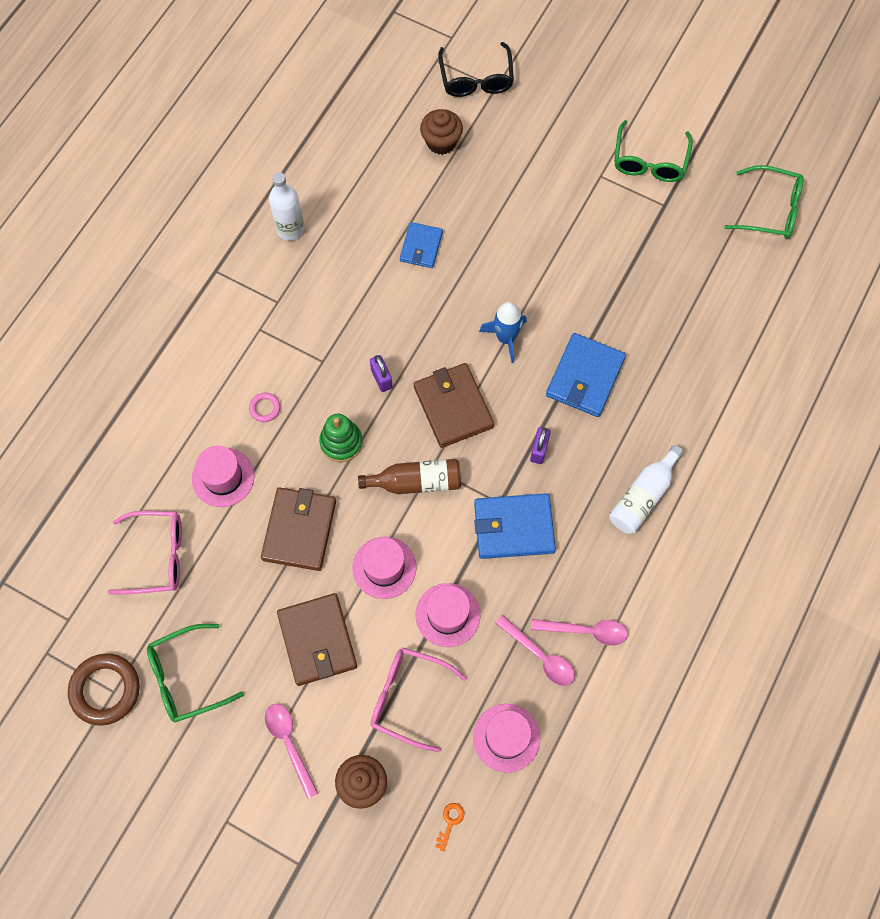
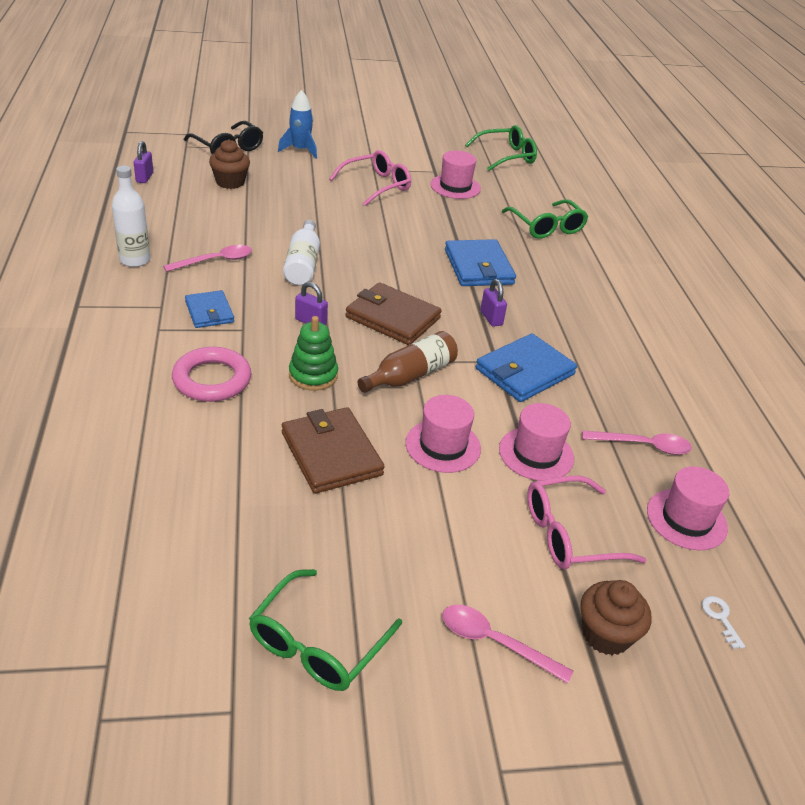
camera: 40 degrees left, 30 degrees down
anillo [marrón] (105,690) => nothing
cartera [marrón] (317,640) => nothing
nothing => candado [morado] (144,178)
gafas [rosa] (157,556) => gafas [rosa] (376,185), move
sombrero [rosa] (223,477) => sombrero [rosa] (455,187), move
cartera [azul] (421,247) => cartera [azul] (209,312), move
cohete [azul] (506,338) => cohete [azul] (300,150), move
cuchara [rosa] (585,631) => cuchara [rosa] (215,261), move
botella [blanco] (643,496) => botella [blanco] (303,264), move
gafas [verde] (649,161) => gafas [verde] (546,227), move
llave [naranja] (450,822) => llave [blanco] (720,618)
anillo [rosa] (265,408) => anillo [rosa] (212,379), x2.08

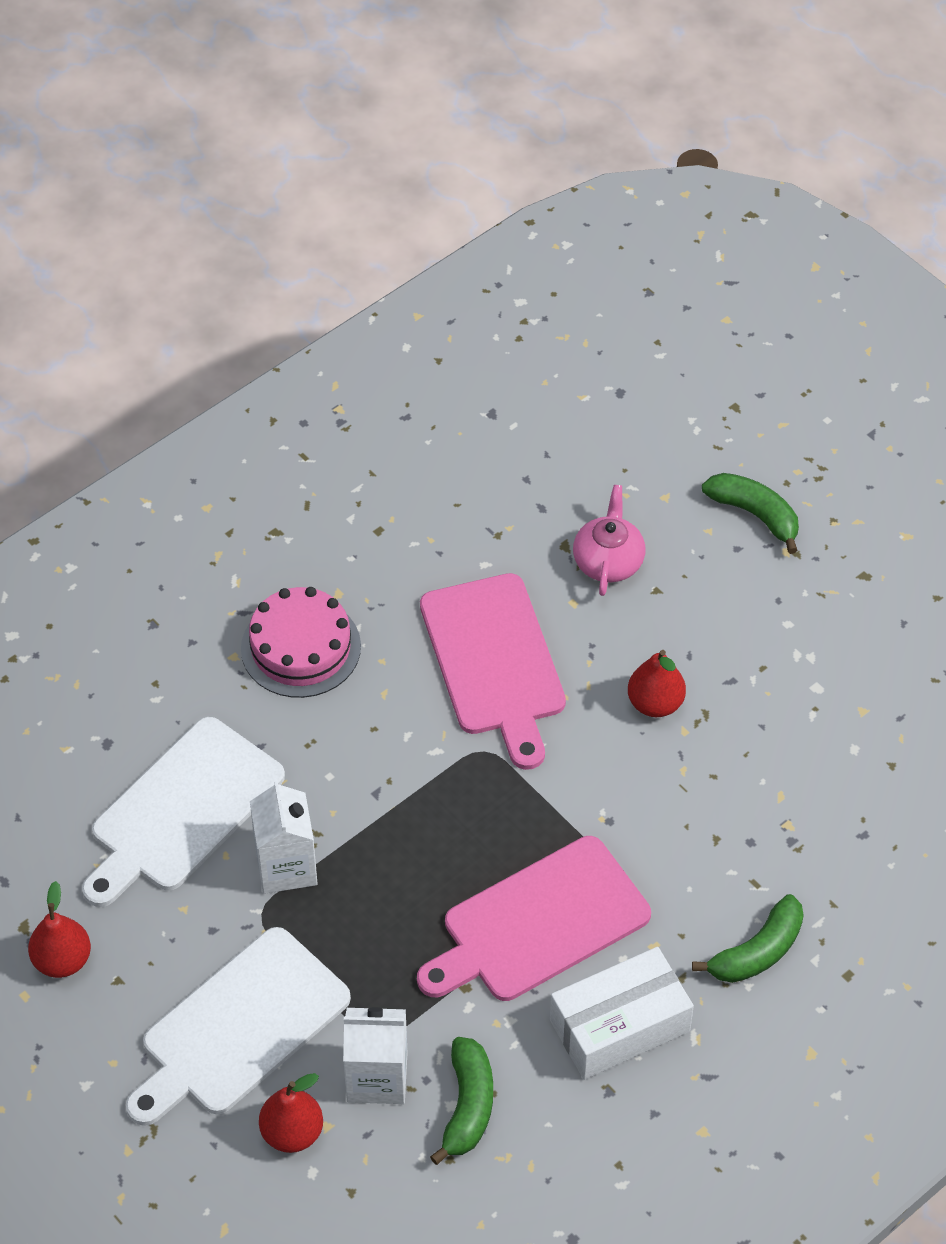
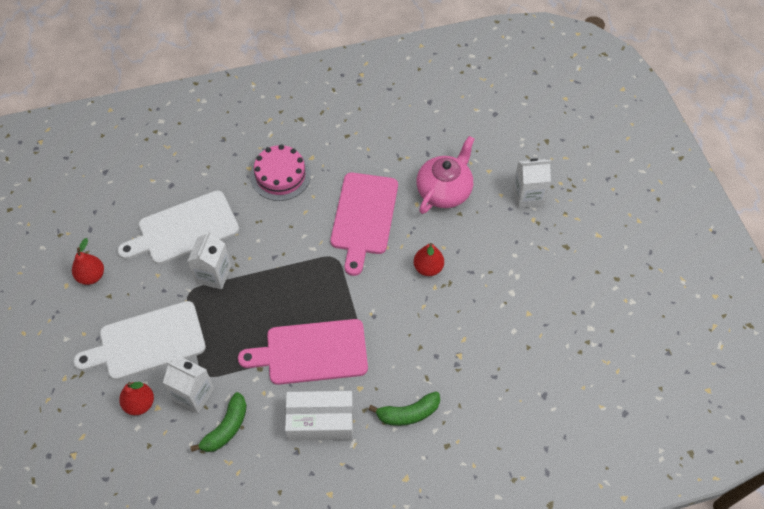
camera: 25 degrees right, 5 degrees up
plátano [verde] (755,515) => cartón de leche [blanco] (528,196)
tetera [rosa] (608,561) => tetera [rosa] (444,190), x1.51

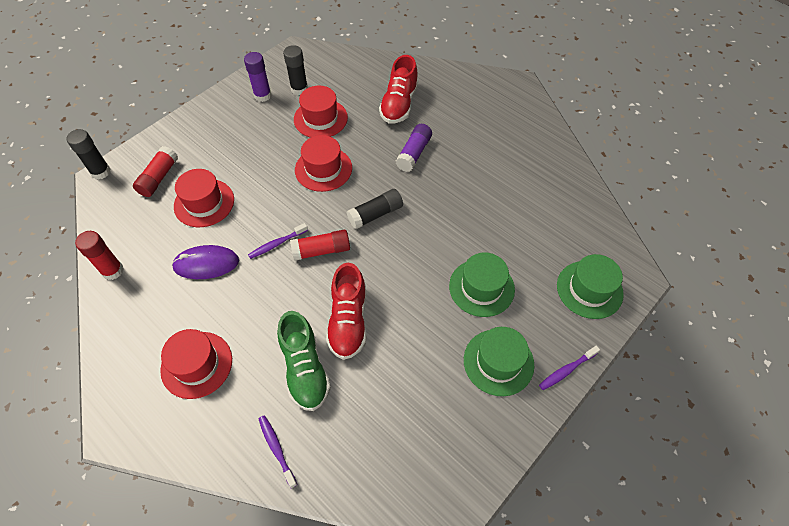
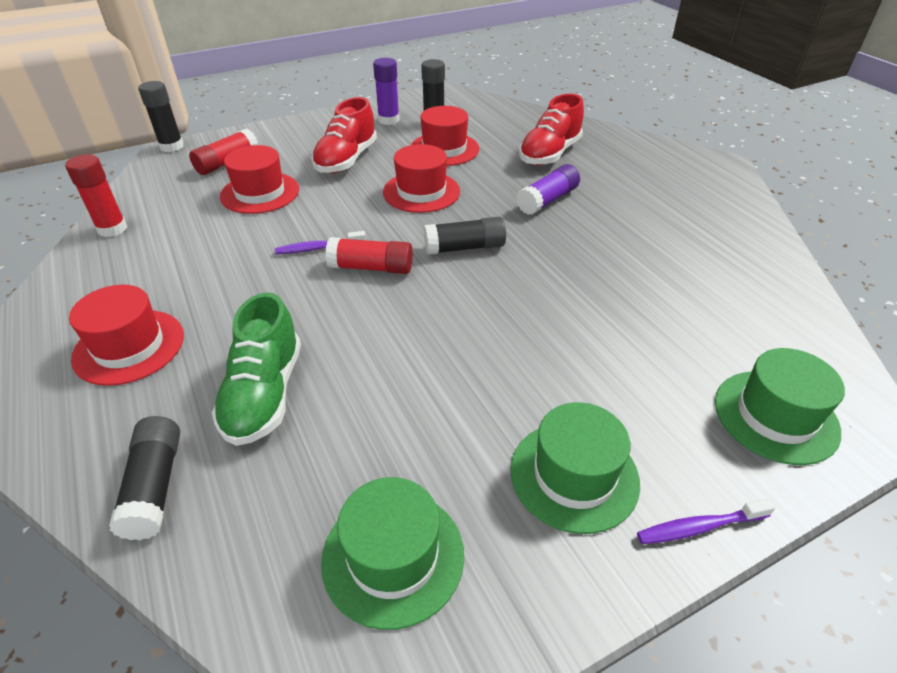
camera: 20 degrees right, 15 degrees down
ratón [morado] (206,264) => nothing
zapato [rojo] (348,321) => zapato [rojo] (346,160), move
sombrero [verde] (481,287) => sombrero [verde] (393,556), move
cepillo de dientes [morado] (276,449) => barra de pegamento [negro] (155,486)

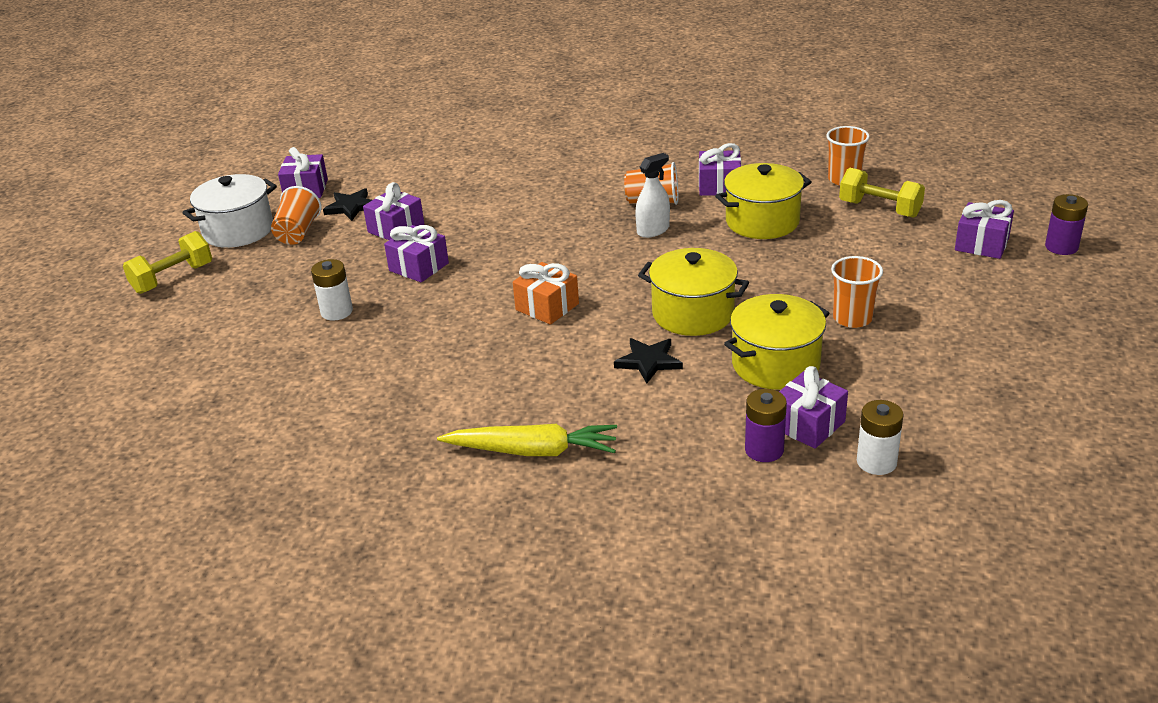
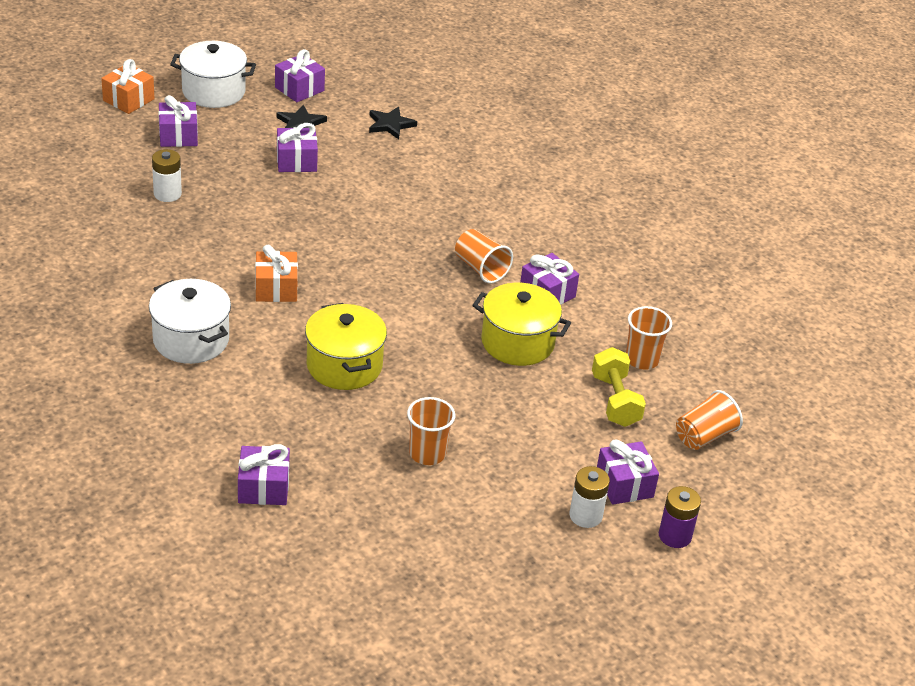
camera: 40 degrees right, 5 degrees up
zanahoria [amarillo] (532,451) => nothing
pulverizador [blanco] (653,230) => nothing
olla [amarillo] (775,364) => nothing
pila [morado] (764,450) => nothing
nothing => olla [blanco] (191,340)
vaso [naranja] (298,232) => vaso [naranja] (704,436), move
regalo [morado] (419,267) => regalo [morado] (178,136), move
estrella [negro] (648,362) => estrella [negro] (390,125), move
pila [blanco] (876,462) => pila [blanco] (585,516), move
mancuerna [amarillo] (173,278) => regalo [naranja] (128,100)

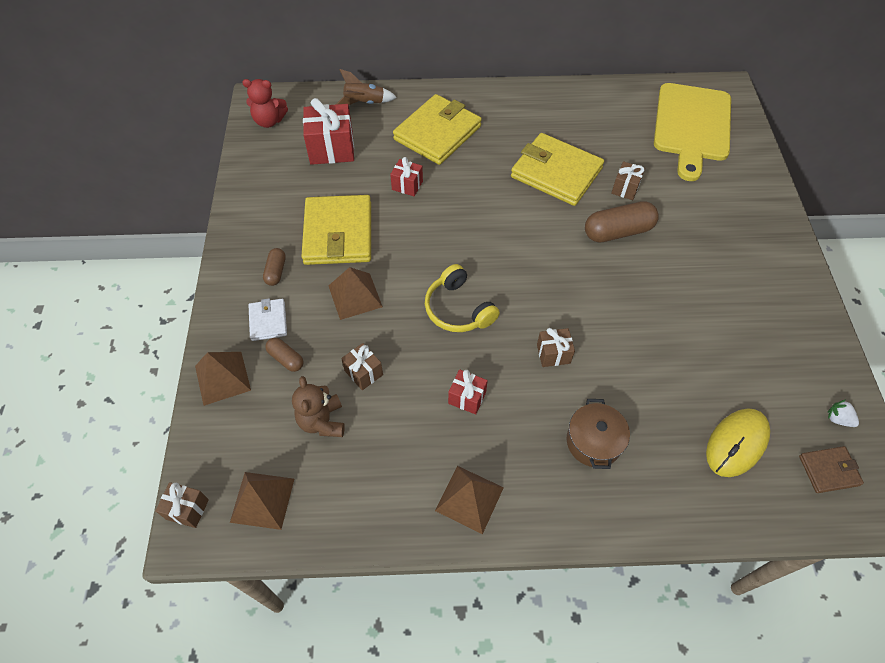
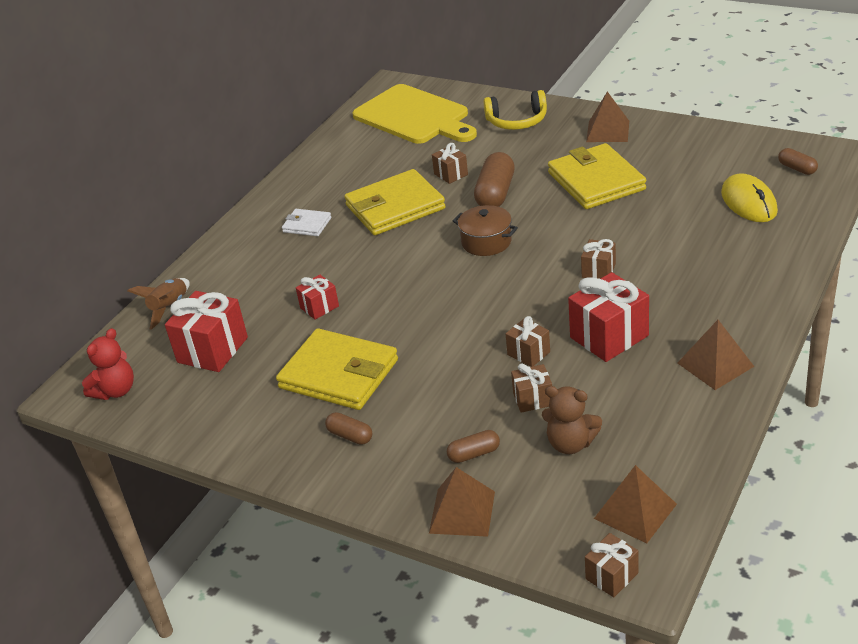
camera: 55 degrees left, 20 degrees down
fresa [blanco] (838,419) => nothing
nothing => regalo [marrón] (528,353)
cartera [blanco] (268,321) => cartera [blanco] (307,225), move
pirámide [marrón] (355,296) => pirámide [marrón] (608,131), move
cartera [amarillo] (437,133) => cartera [amarillo] (596,181), move
auriculares [amarillo] (458,309) => auriculares [amarillo] (517,121), move
olla [marrón] (593,442) => olla [marrón] (486,242), move
cartera [marrón] (829,471) => cápsula [marrón] (797,168)
regalo [rojo] (467,398) => regalo [rojo] (609,336), x1.82

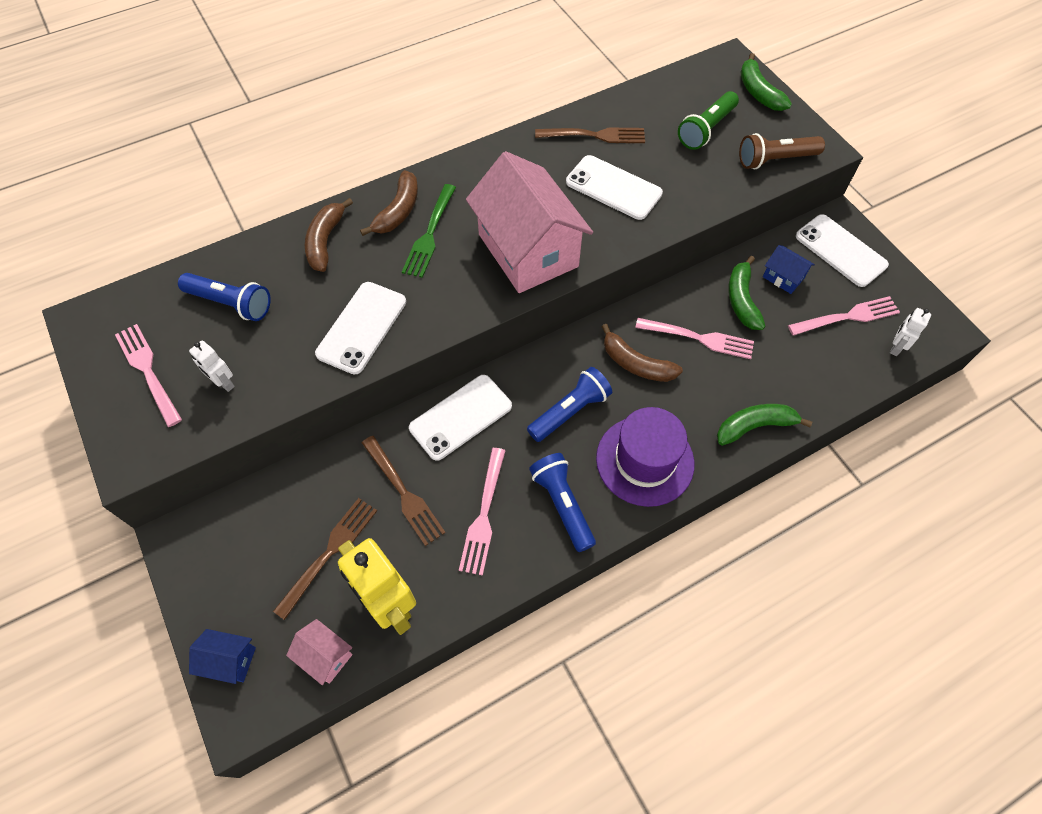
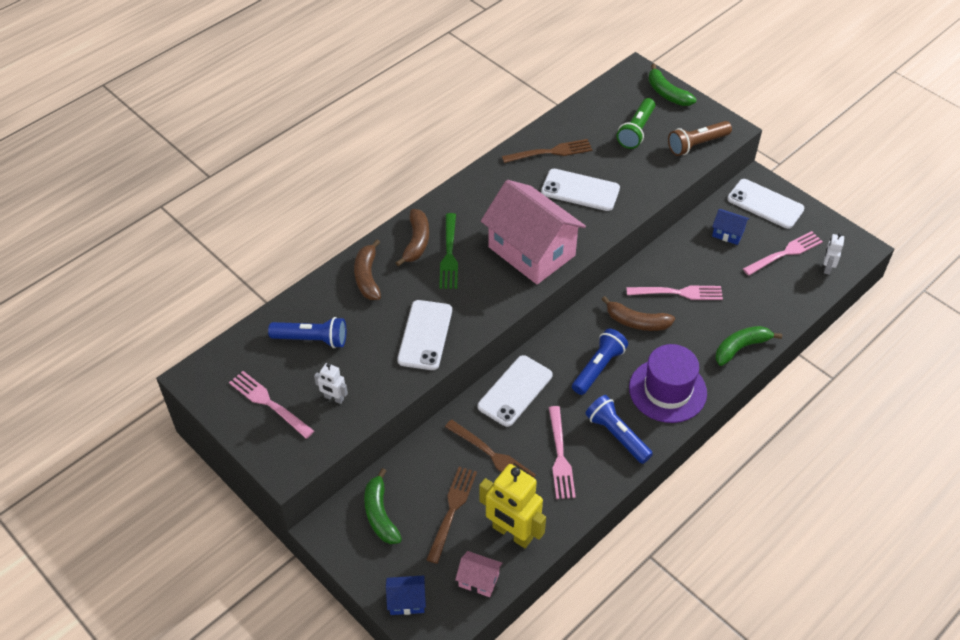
camera: 15 degrees left, 10 degrees down
plátano [verde] (742,300) => plátano [verde] (380,514), move

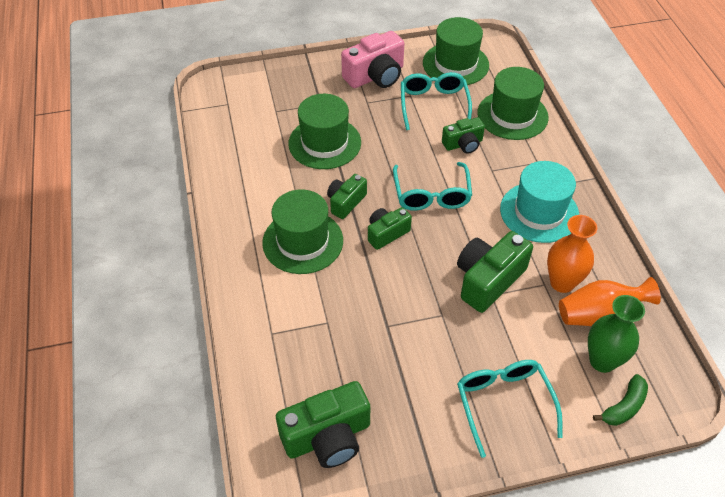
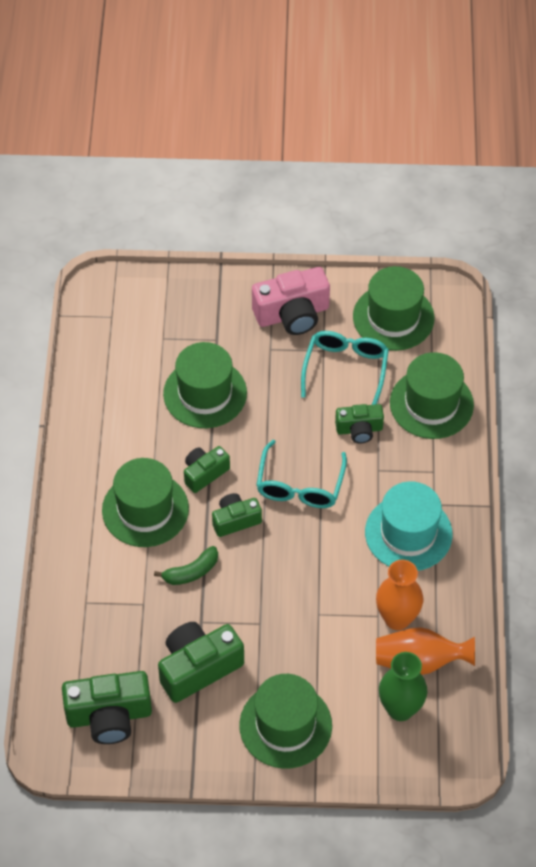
camera: 15 degrees right, 5 degrees up
cámara [verde] (488,280) => cámara [verde] (198,668), move
plátano [verde] (624,406) => plátano [verde] (191,572), move
gafas [turquesa] (503,403) => sombrero [verde] (285,725)

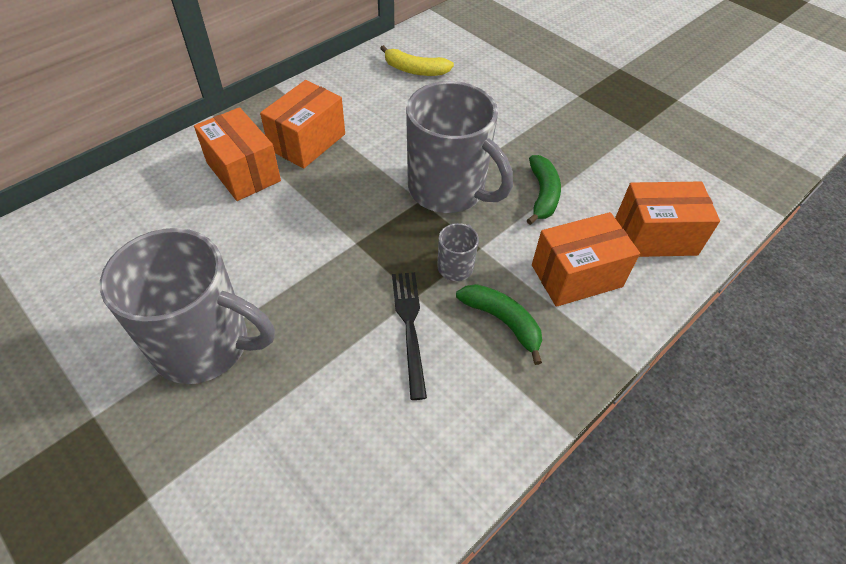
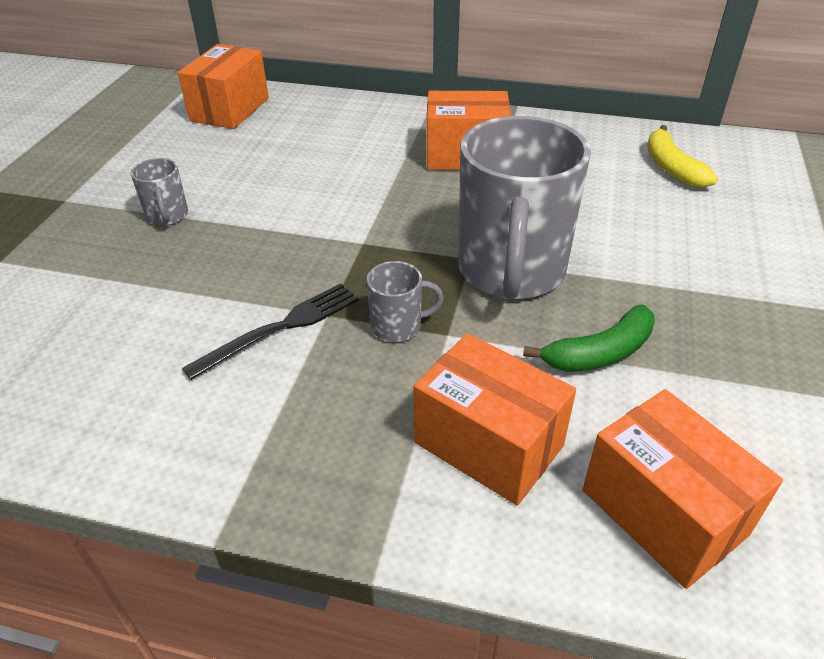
camera: 60 degrees right, 10 degrees down
plátano [verde] (502,321) => nothing
caja [naranja] (243,172) => caja [naranja] (230,109), move
taza [gris] (204,345) => taza [gris] (167,216), x0.43

